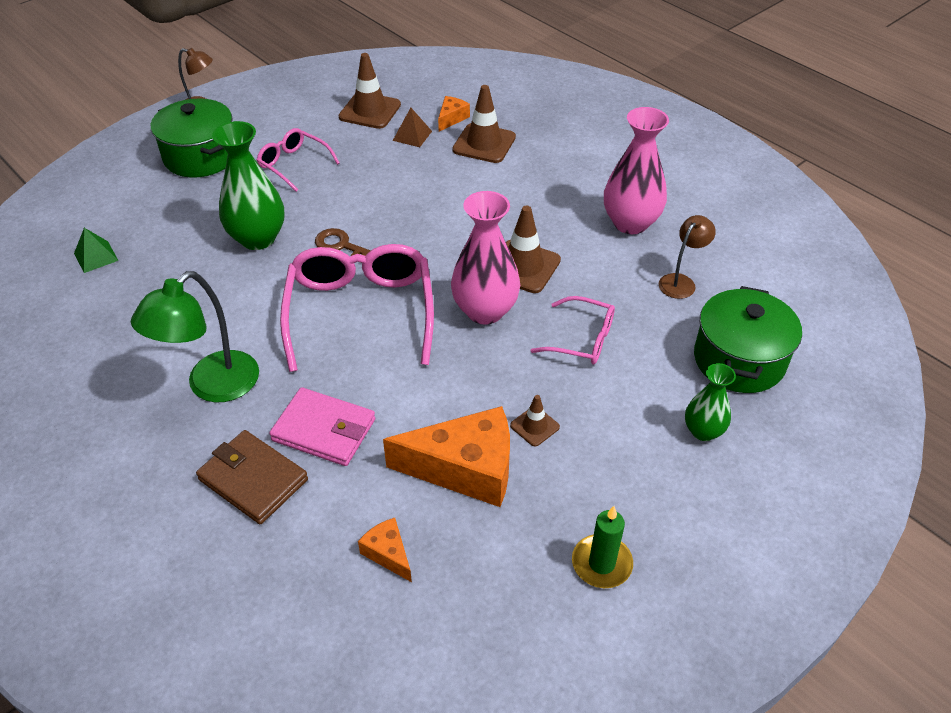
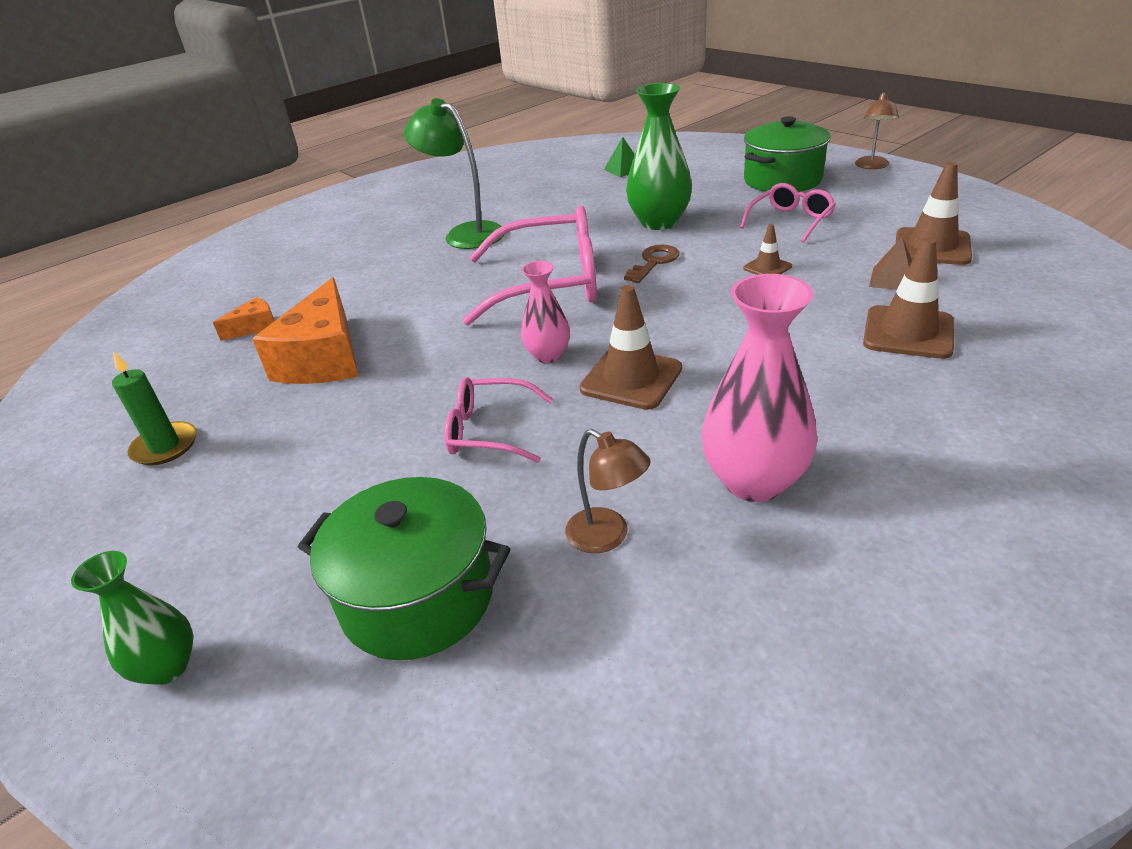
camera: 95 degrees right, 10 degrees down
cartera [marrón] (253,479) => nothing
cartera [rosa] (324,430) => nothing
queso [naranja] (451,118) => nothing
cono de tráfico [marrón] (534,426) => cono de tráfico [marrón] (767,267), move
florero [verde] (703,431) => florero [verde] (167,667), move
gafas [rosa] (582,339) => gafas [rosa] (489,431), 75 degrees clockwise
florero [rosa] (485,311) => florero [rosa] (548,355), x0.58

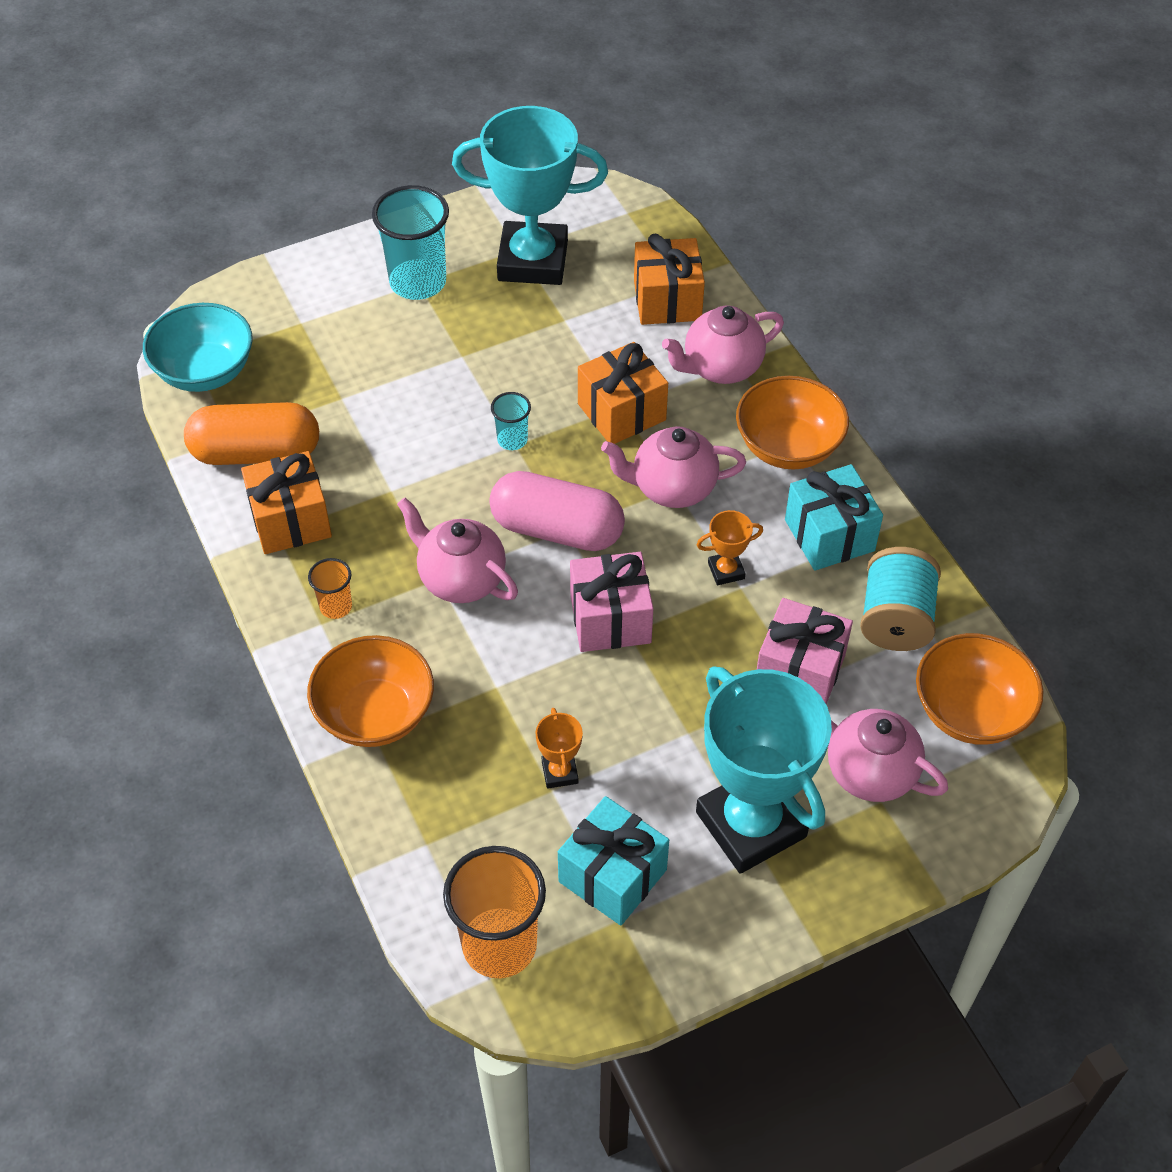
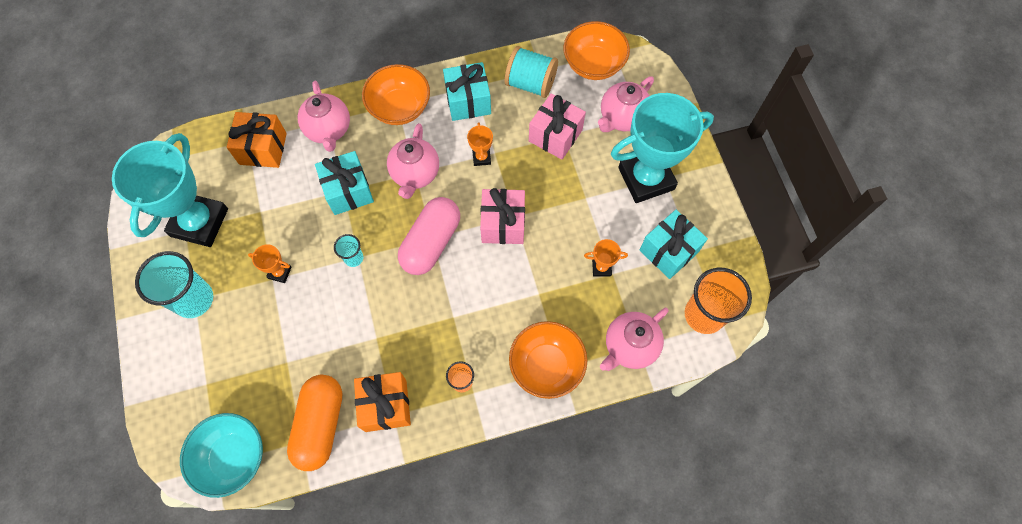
camera: 80 degrees left, 15 degrees up
nothing => trofeo [naranja] (280,272)
tetera [rosa] (461,579) => tetera [rosa] (629,346), move
regalo [naranja] (621,412) => regalo [turquesa] (348,191)

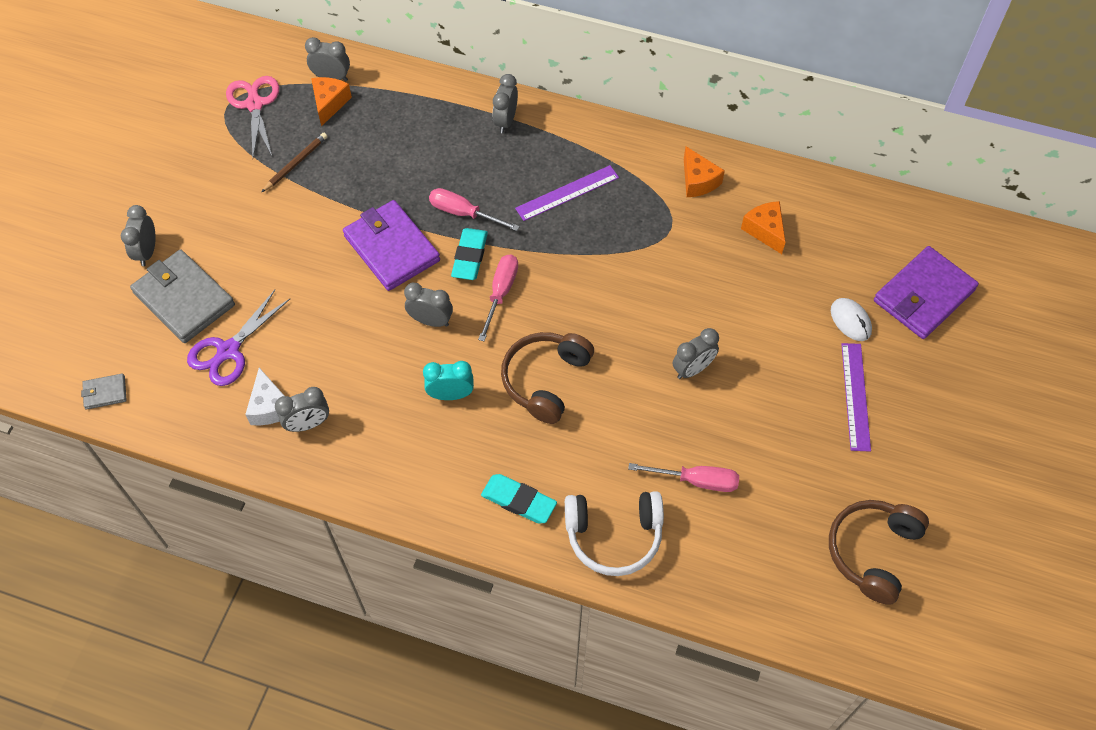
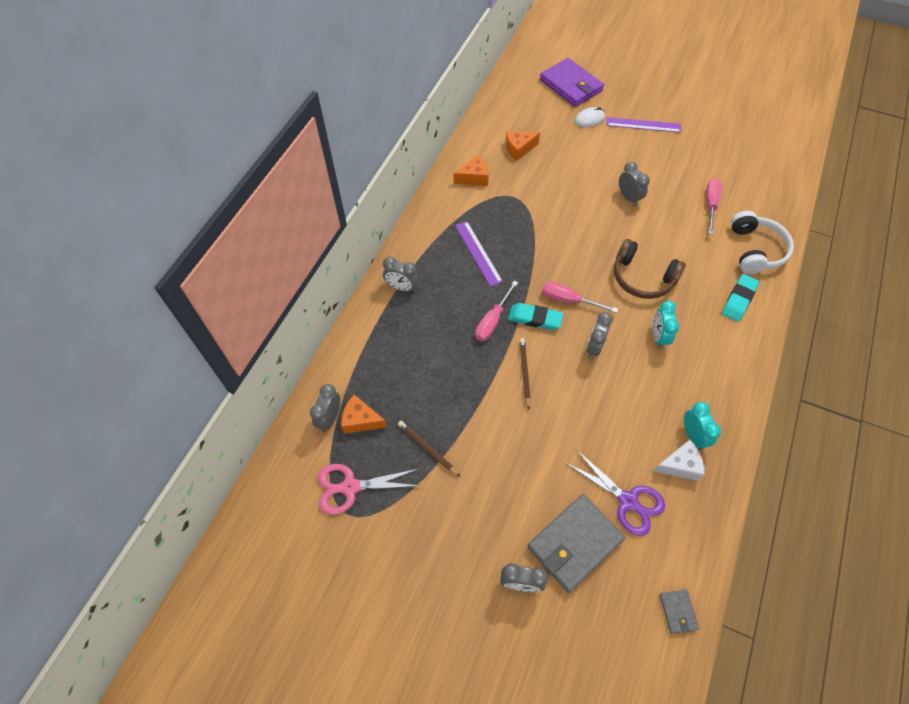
camera: 85 degrees left, 0 degrees up
auriculares [marrón] (872,552) => nothing
cartera [morado] (391,248) => lápiz [marrón] (524,373)
despertador [gris] (308,424) => despertador [turquesa] (693,436)

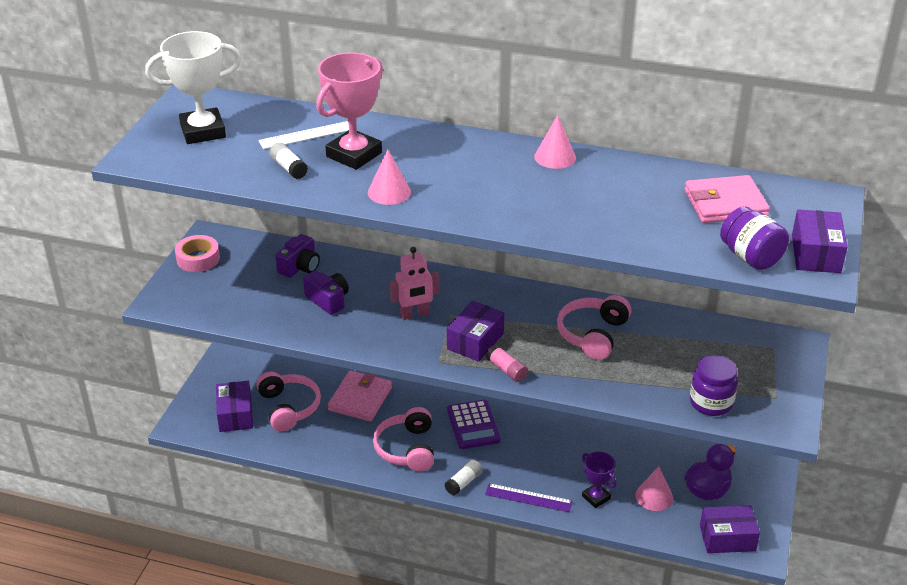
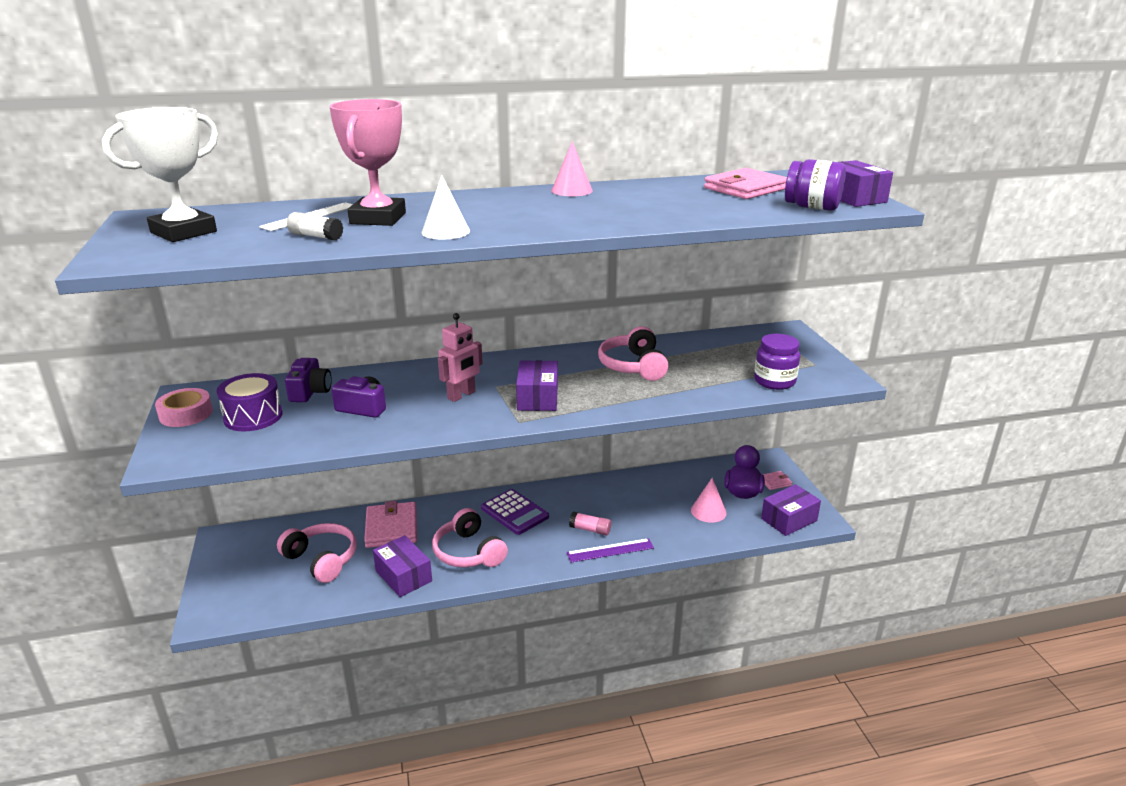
camera: 30 degrees left, 10 degrees down
barra de pegamento [blanco] (463,482) => nothing
trofeo [morado] (596,497) => nothing
nothing => tambor [morado] (253,416)
nothing => cartera [rosa] (775,482)
caja [morado] (235,415) => caja [morado] (403,576), move
barra de pegamento [rosa] (506,370) => barra de pegamento [rosa] (590,530), move
cono [rosa] (389,192) => cono [blanco] (445,231)

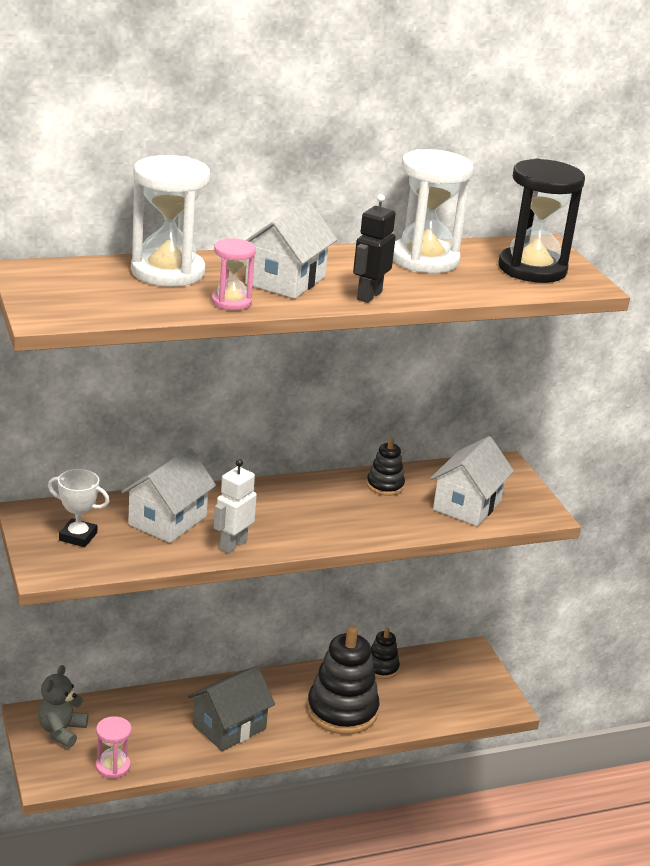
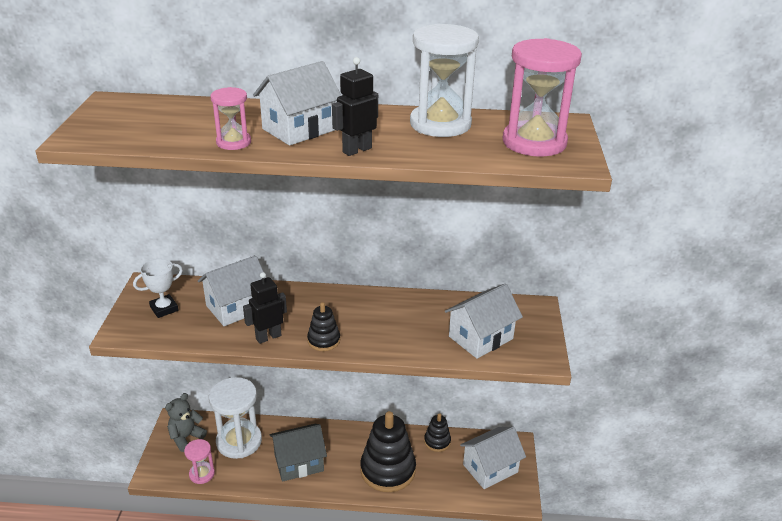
camera: 25 degrees right, 5 degrees up
nothing => casa [blanco] (490,468)
reloj de arena [blanco] (167,272) => reloj de arena [blanco] (239,441), move
juguete apilable [negro] (385,485) => juguete apilable [negro] (324,340), move
robot [blanco] (233,545) => robot [negro] (268,337)
reloj de arena [negro] (532,269) => reloj de arena [rosa] (534,142)
trofeo [blanco] (78,536) => trofeo [blanco] (164,309), 75 degrees counterclockwise

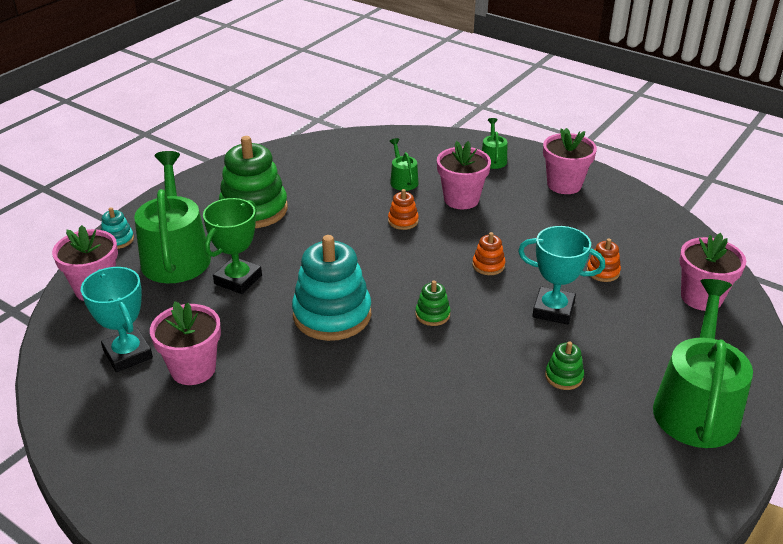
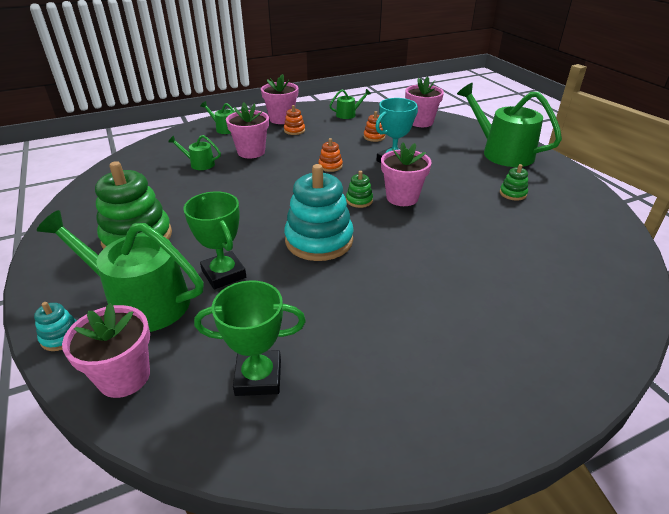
camera: 60 degrees left, 0 degrees up
nothing => regadera [verde] (348,114)
maceta [rosa] (193,369) => maceta [rosa] (402,197), move
juguete apilable [naranja] (403,221) => juguete apilable [naranja] (294,130), move
juguete apilable [verde] (564,376) => juguete apilable [verde] (513,193), move
trofeo [turquesa] (128,354) => trofeo [verde] (258,377)

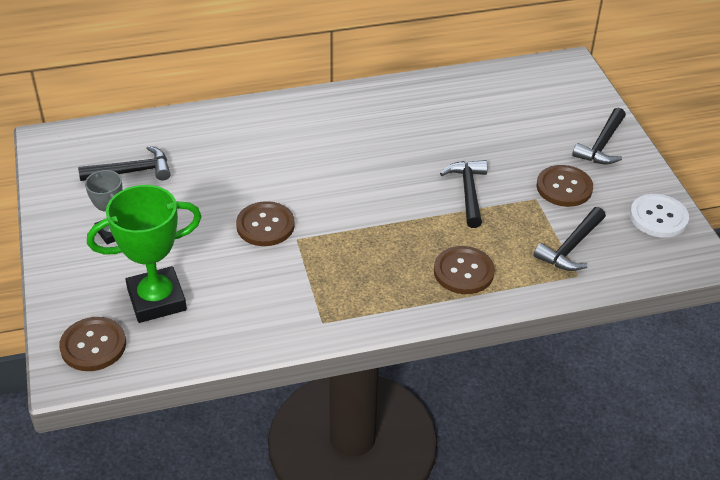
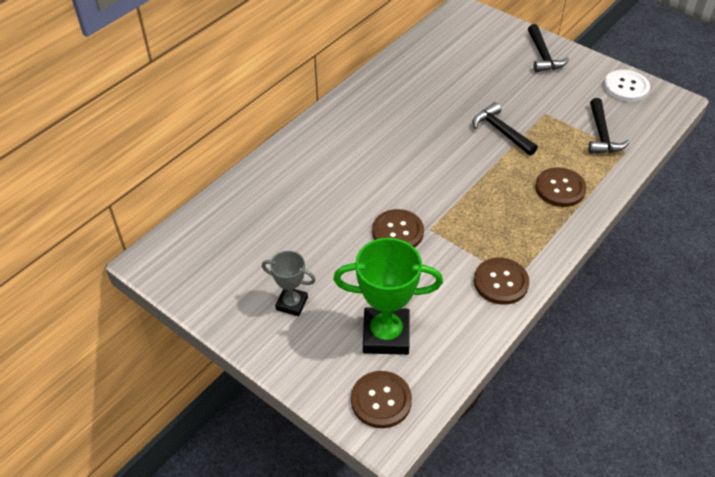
camera: 35 degrees left, 5 degrees up
martillo [negro] (132,172) => nothing
botón [marrón] (564,187) => botón [marrón] (501,282), move
trofeo [verde] (156,300) => trofeo [verde] (386,335), 60 degrees clockwise

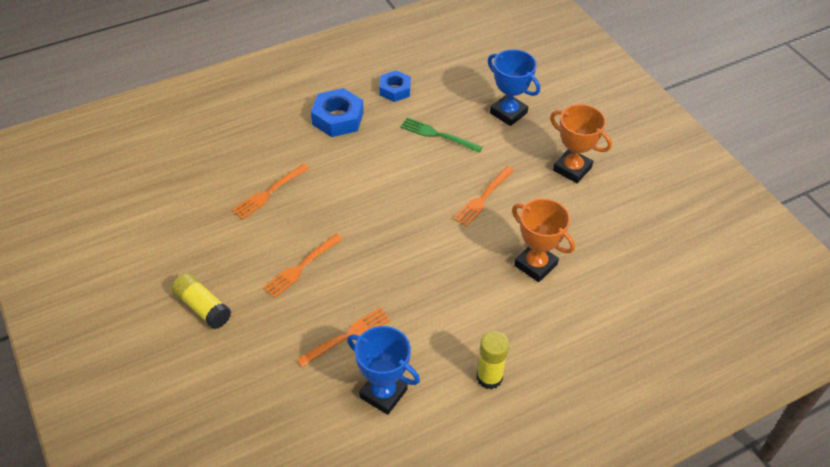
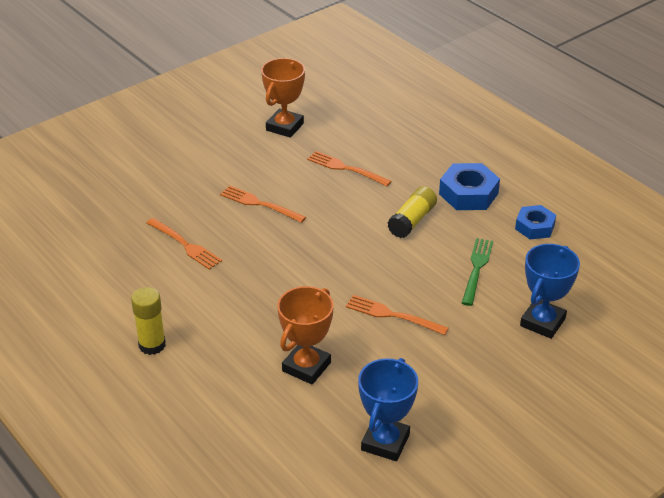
camera: 80 degrees right, 10 degrees down
barra de pegamento [amarillo] (202,307) => barra de pegamento [amarillo] (412,221), move
trofeo [azul] (383,393) => trofeo [azul] (385,442), move
trofeo [naranja] (572,169) => trofeo [naranja] (284,127), move

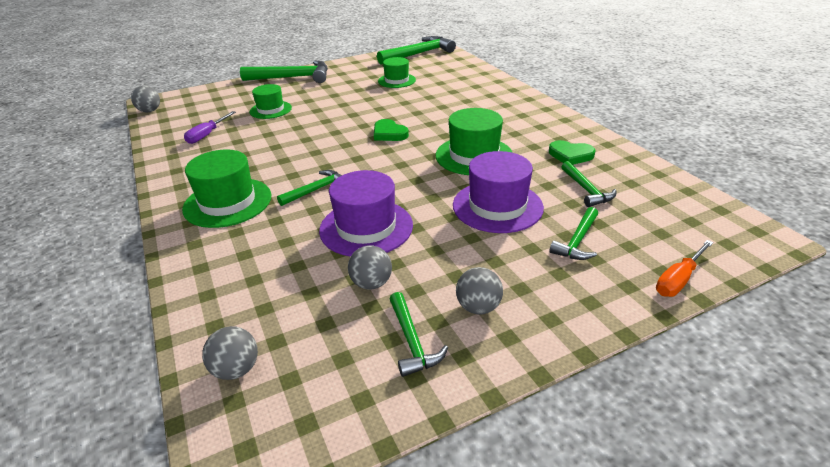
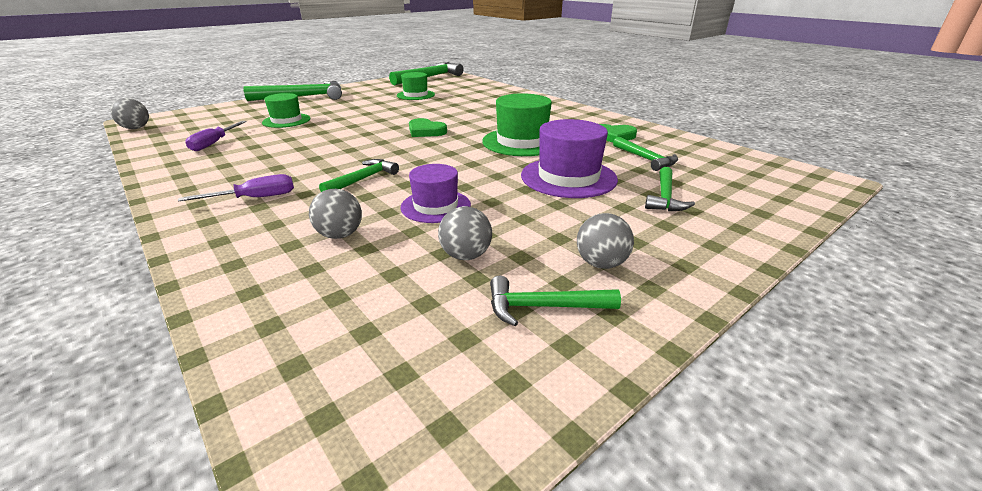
camera: 15 degrees left, 5 degrees down
destornillador [naranja] (678,280) => nothing
pelota [gris] (236,369) => pelota [gris] (340,235), move
sombrero [verde] (227,202) => destornillador [morado] (255,198)
martillo [verde] (412,341) => martillo [verde] (543,307), 120 degrees clockwise
sombrero [morado] (366,227) => sombrero [morado] (435,206), x0.65

